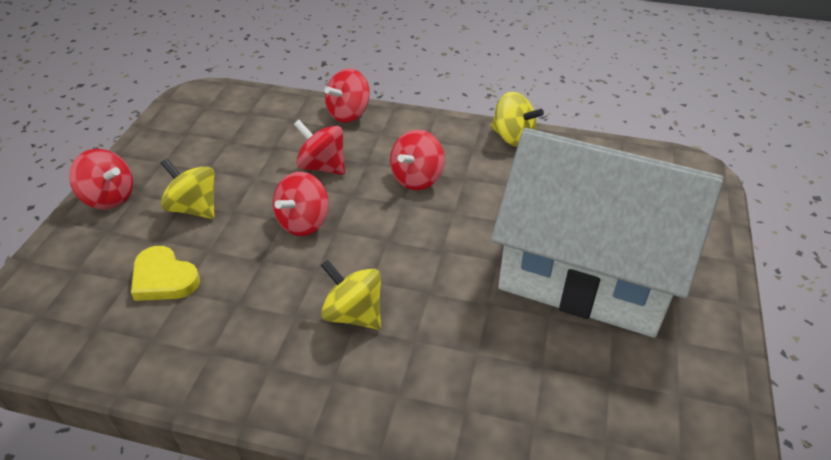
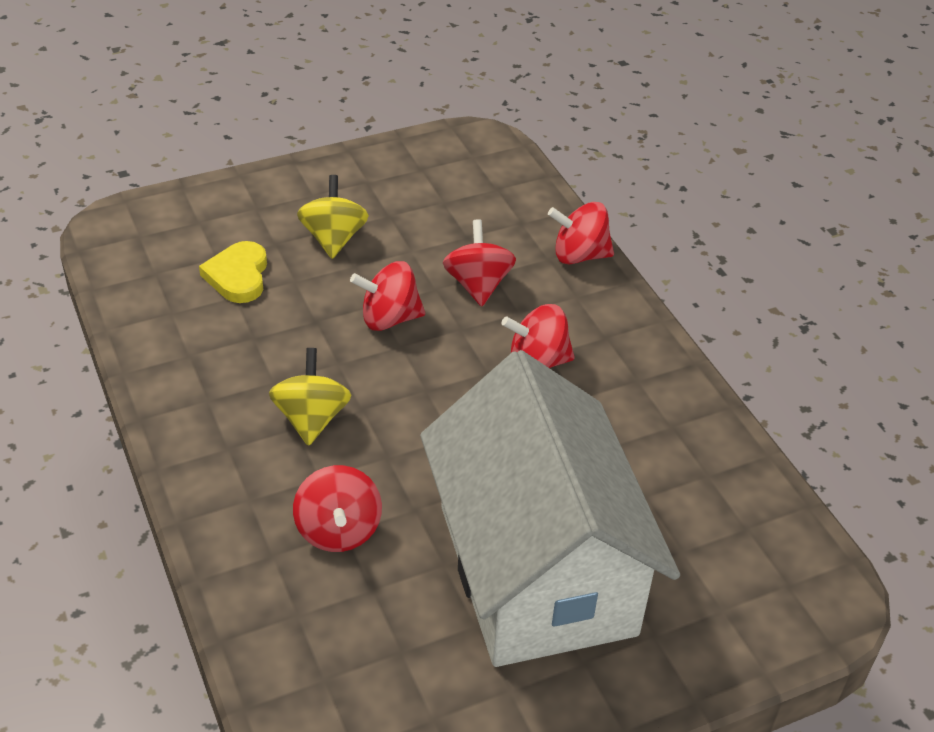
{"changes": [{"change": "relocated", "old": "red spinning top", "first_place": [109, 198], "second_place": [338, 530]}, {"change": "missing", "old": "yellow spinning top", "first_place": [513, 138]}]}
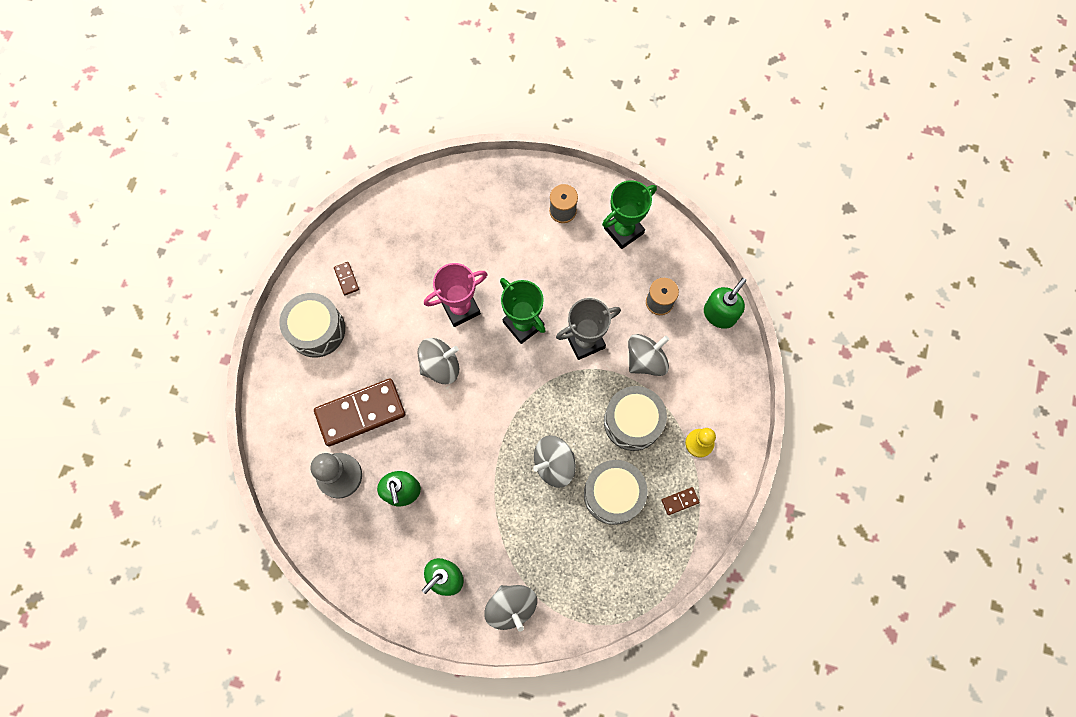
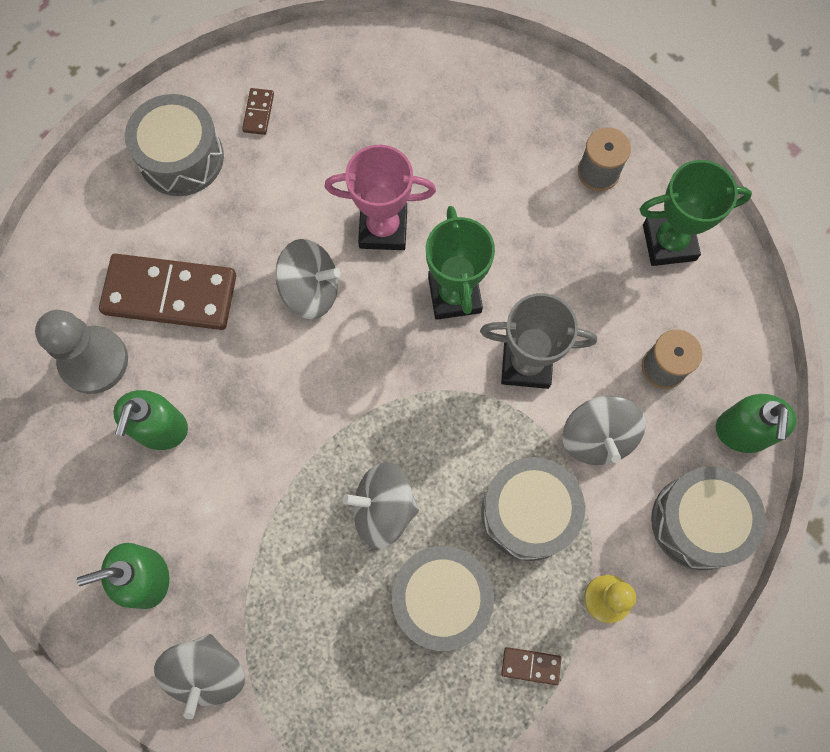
{"changes": [{"change": "spun", "old": "grey spinning top", "first_place": [645, 360], "second_place": [597, 437], "degrees": 90}, {"change": "appeared", "new": "grey drum", "second_place": [698, 522]}, {"change": "spun", "old": "green soap dispenser", "first_place": [719, 314], "second_place": [742, 431], "degrees": 120}]}
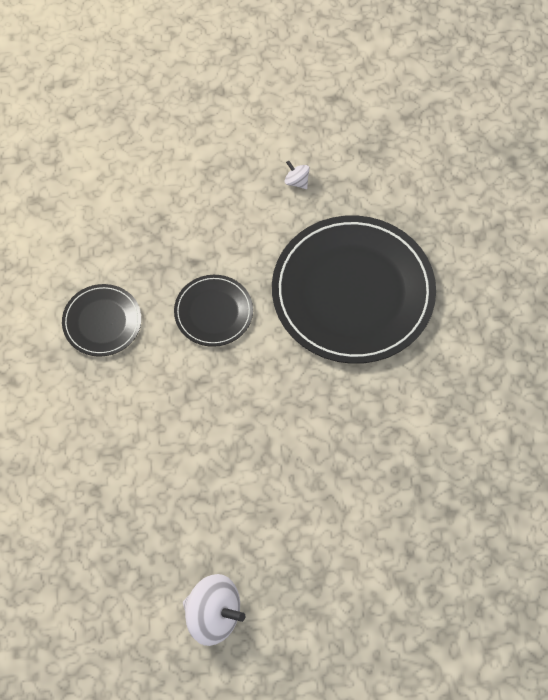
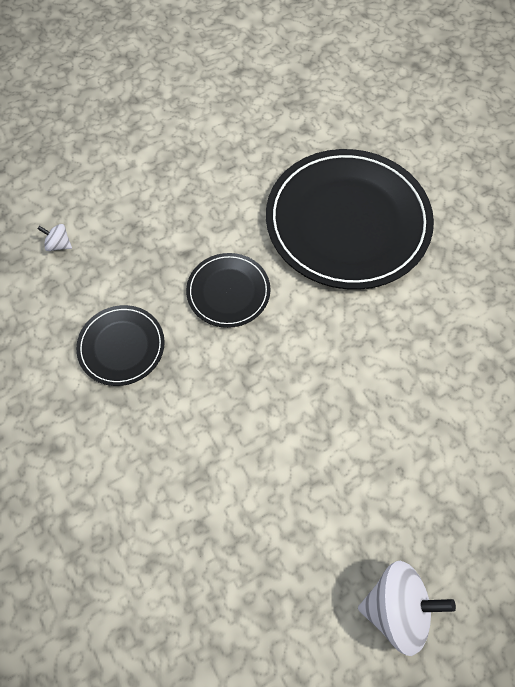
{"changes": [{"change": "relocated", "old": "white spinning top", "first_place": [297, 181], "second_place": [59, 244]}]}
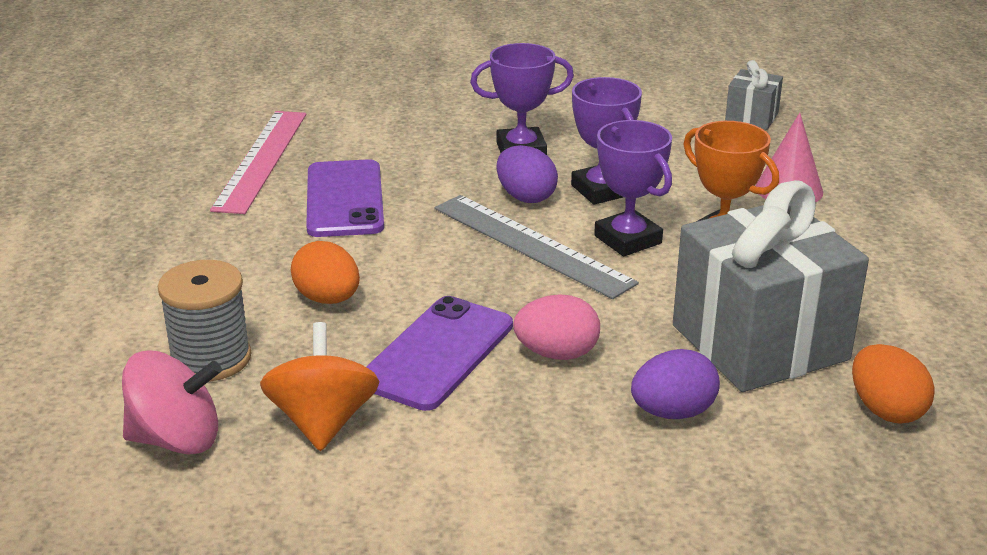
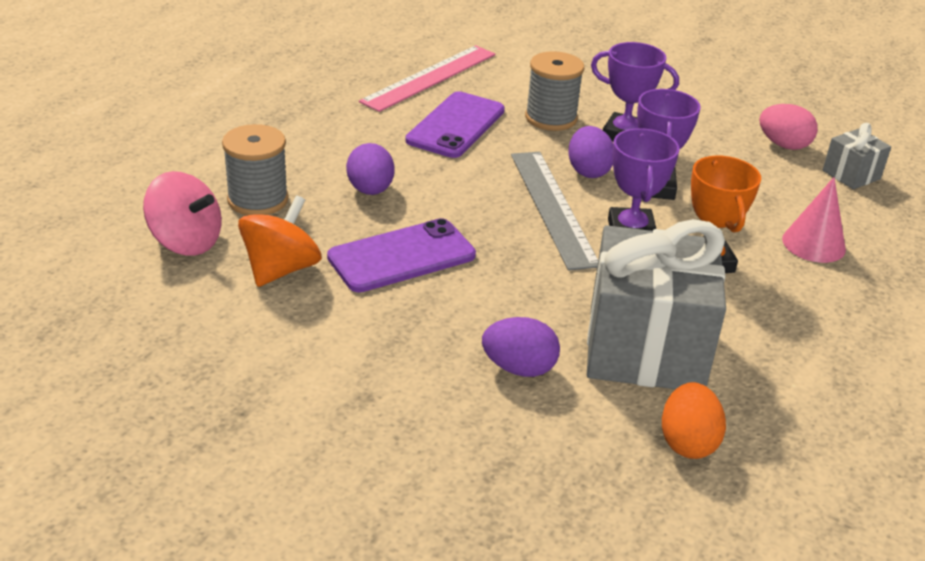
{"changes": [{"change": "colour", "old": "orange egg", "new": "purple egg", "first_place": [328, 299], "second_place": [370, 190]}, {"change": "appeared", "new": "grey spool", "second_place": [551, 118]}, {"change": "relocated", "old": "pink egg", "first_place": [557, 354], "second_place": [783, 145]}]}
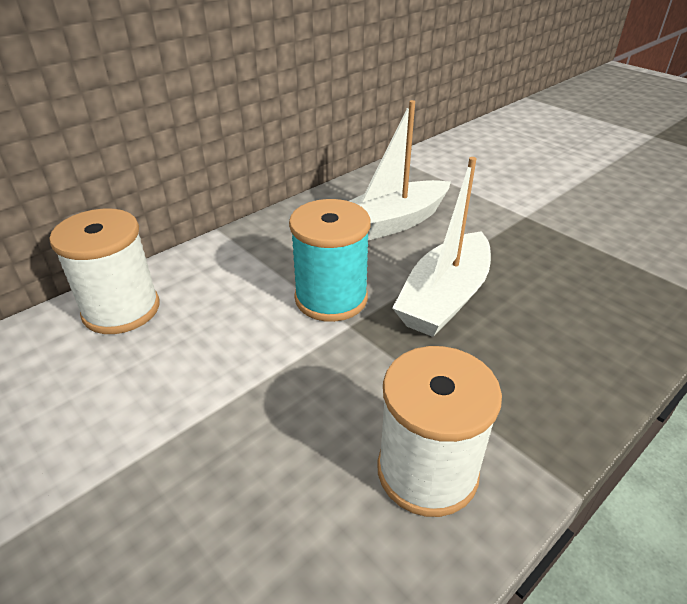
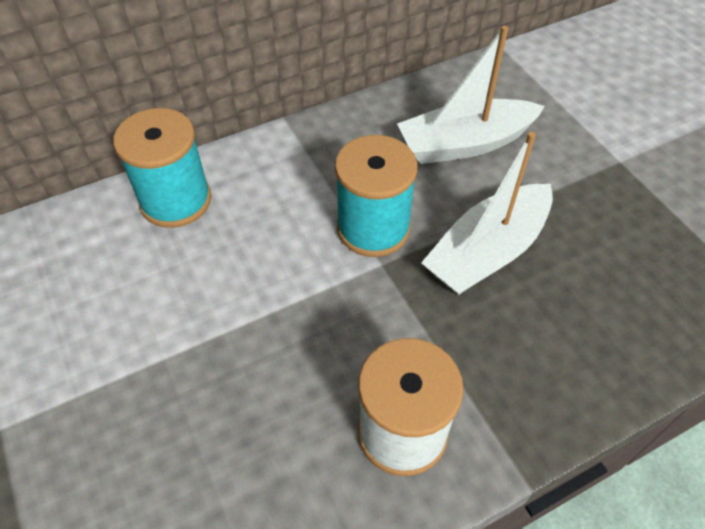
{"changes": [{"change": "colour", "old": "white spool", "new": "turquoise spool", "first_place": [121, 309], "second_place": [176, 200]}]}
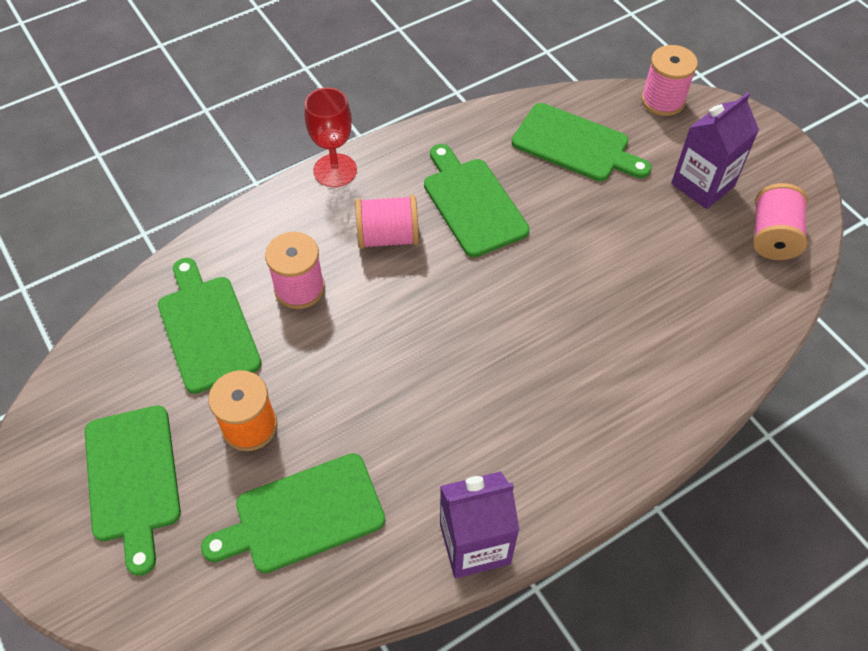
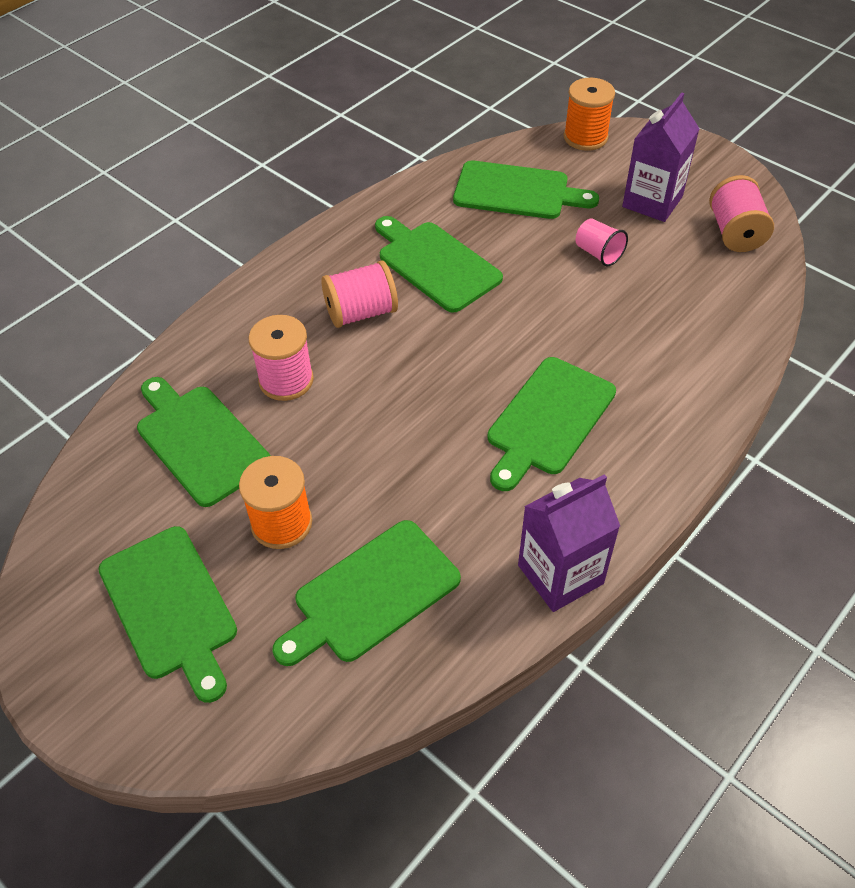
{"changes": [{"change": "appeared", "new": "green cutting board", "second_place": [548, 420]}, {"change": "colour", "old": "pink spool", "new": "orange spool", "first_place": [663, 100], "second_place": [585, 137]}, {"change": "appeared", "new": "pink cup", "second_place": [598, 253]}, {"change": "missing", "old": "red goblet", "first_place": [335, 170]}]}
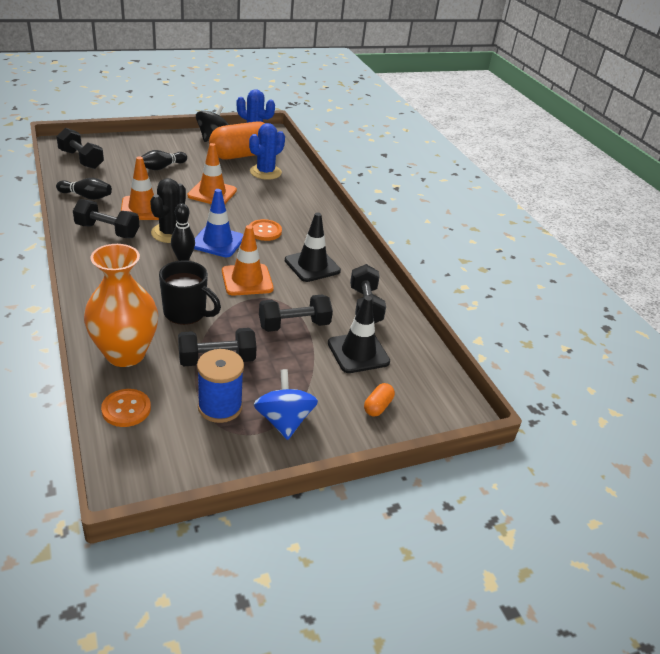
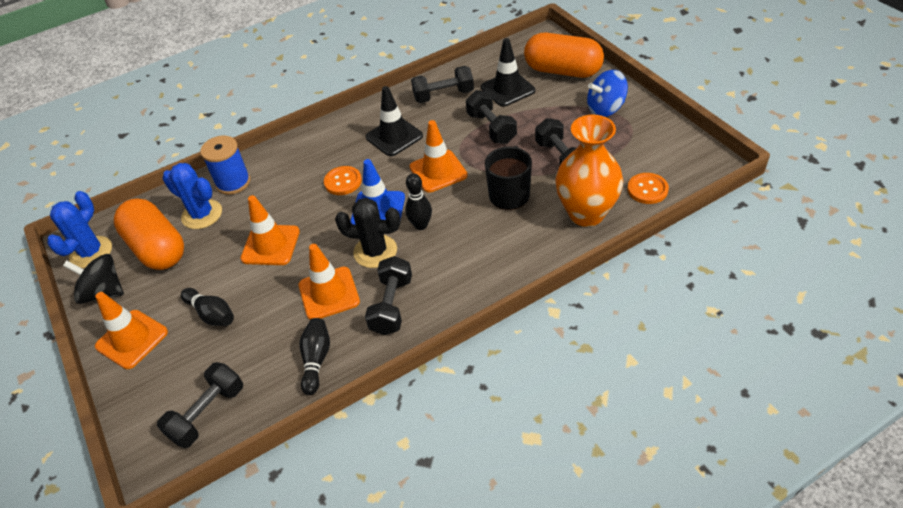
{"changes": [{"change": "appeared", "new": "orange traffic cone", "second_place": [132, 339]}, {"change": "relocated", "old": "blue spool", "first_place": [220, 407], "second_place": [233, 182]}, {"change": "size", "old": "orange capsule", "first_place": [377, 406], "second_place": [562, 71], "factor": 2.48}]}
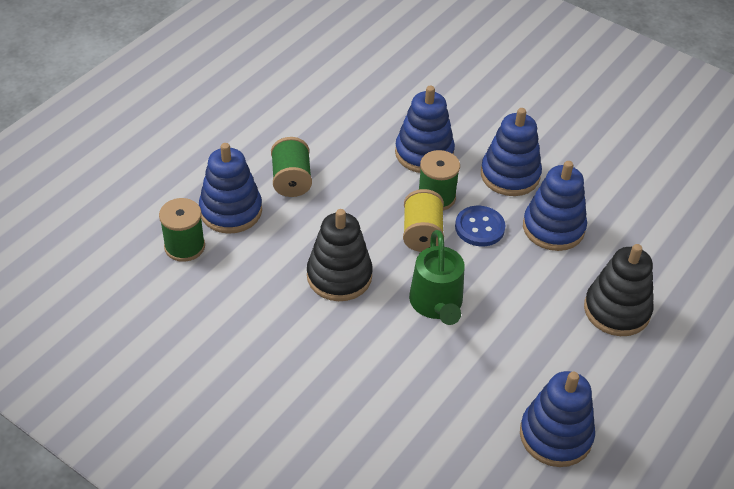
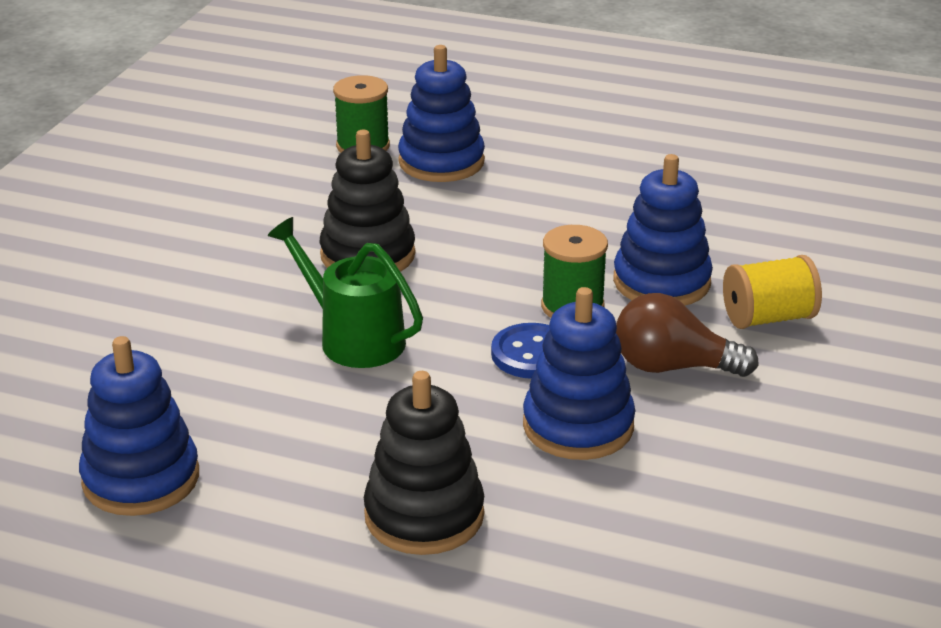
{"changes": [{"change": "spun", "old": "green watering can", "first_place": [436, 304], "second_place": [354, 339], "degrees": 60}, {"change": "exchanged", "old": "blue stacking toy", "new": "brown light bulb", "first_place": [510, 175], "second_place": [673, 367]}, {"change": "relocated", "old": "yellow spool", "first_place": [422, 234], "second_place": [768, 318]}, {"change": "missing", "old": "green spool", "first_place": [291, 180]}]}
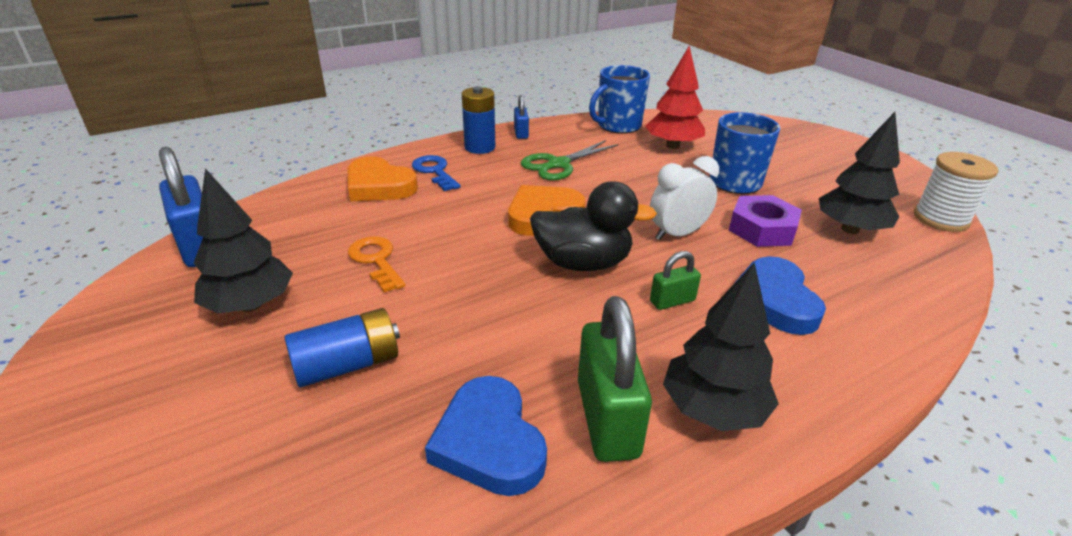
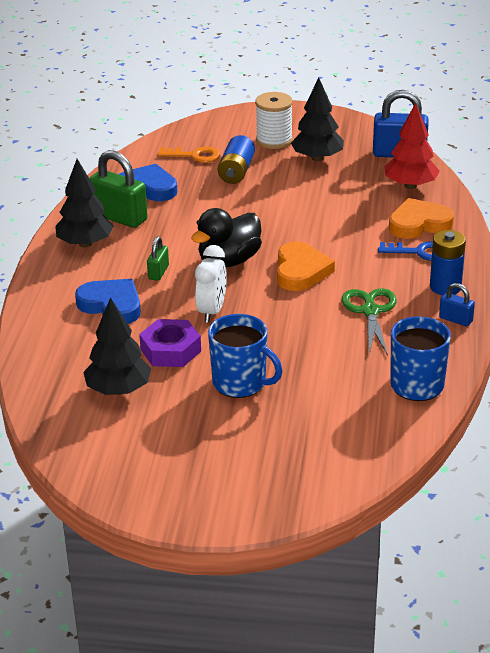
{"changes": [{"change": "relocated", "old": "orange key", "first_place": [376, 260], "second_place": [194, 156]}, {"change": "relocated", "old": "white spool", "first_place": [941, 219], "second_place": [274, 140]}, {"change": "relocated", "old": "red tree", "first_place": [672, 145], "second_place": [410, 185]}]}
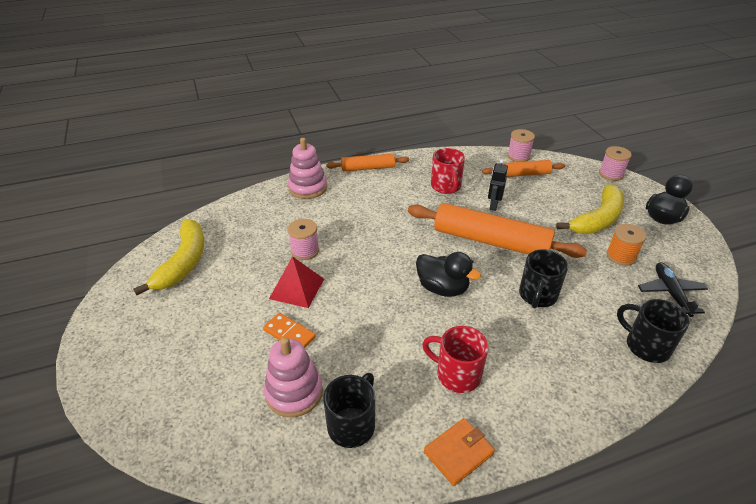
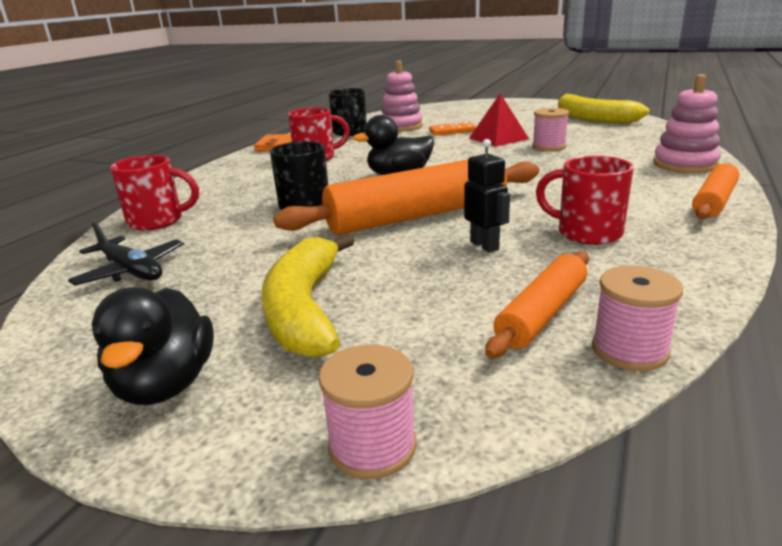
{"changes": [{"change": "colour", "old": "black mug", "new": "red mug", "first_place": [645, 346], "second_place": [158, 221]}, {"change": "missing", "old": "orange spool", "first_place": [621, 256]}]}
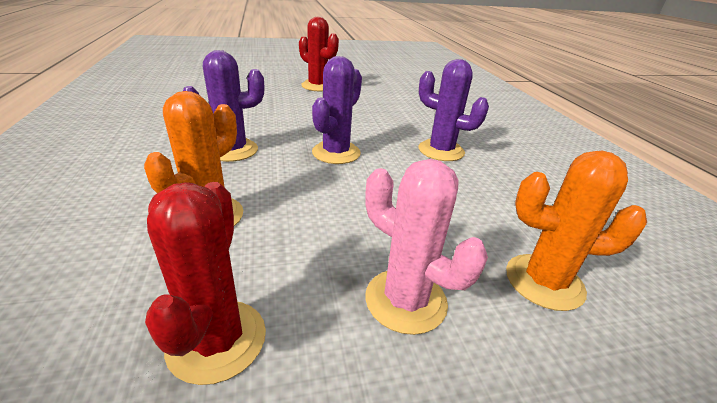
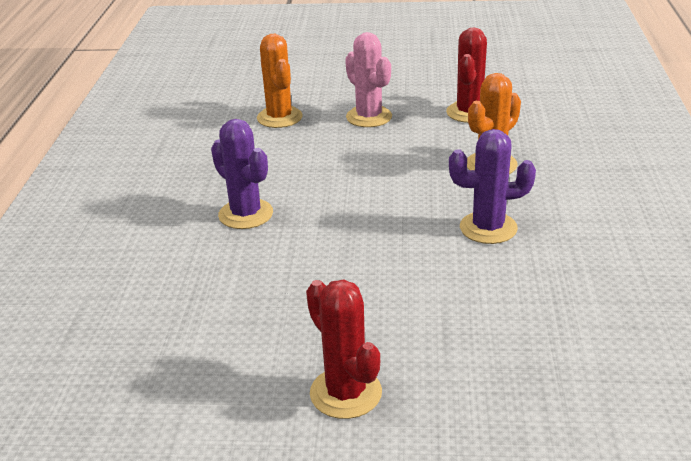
{"changes": [{"change": "spun", "old": "orange cactus", "first_place": [544, 282], "second_place": [279, 117], "degrees": 45}, {"change": "missing", "old": "purple cactus", "first_place": [336, 153]}]}
